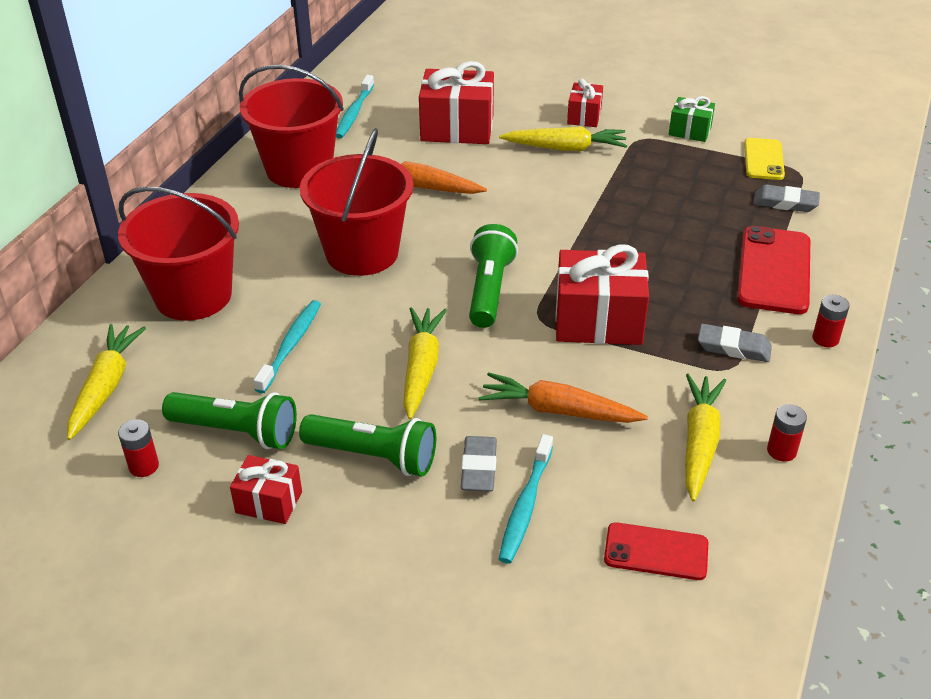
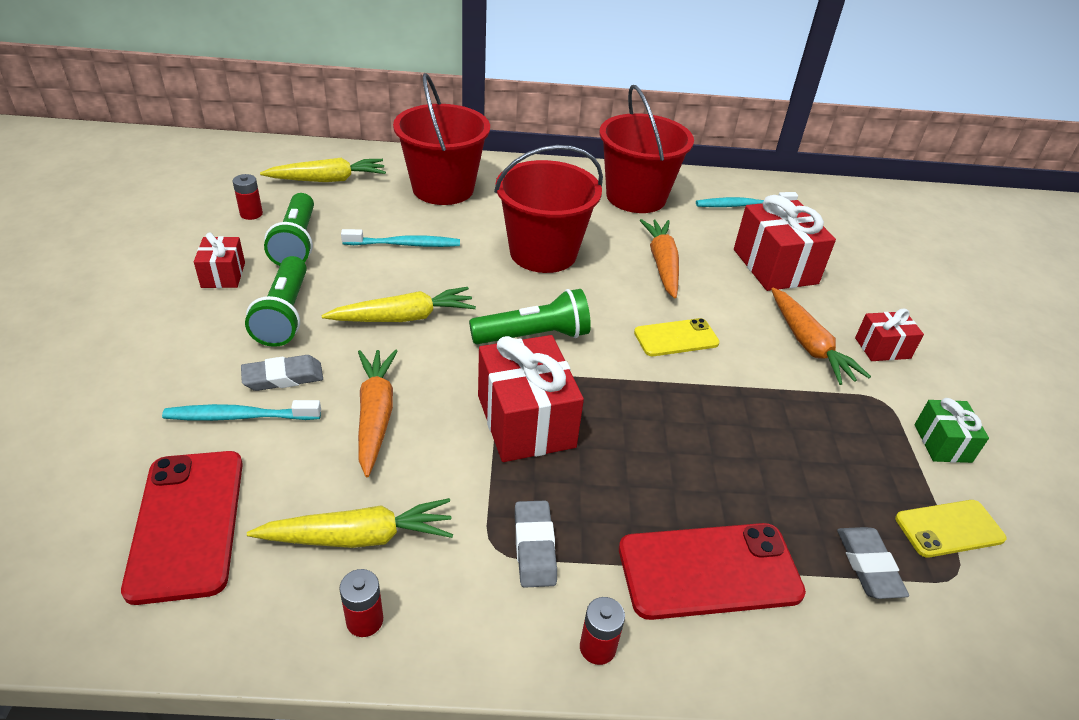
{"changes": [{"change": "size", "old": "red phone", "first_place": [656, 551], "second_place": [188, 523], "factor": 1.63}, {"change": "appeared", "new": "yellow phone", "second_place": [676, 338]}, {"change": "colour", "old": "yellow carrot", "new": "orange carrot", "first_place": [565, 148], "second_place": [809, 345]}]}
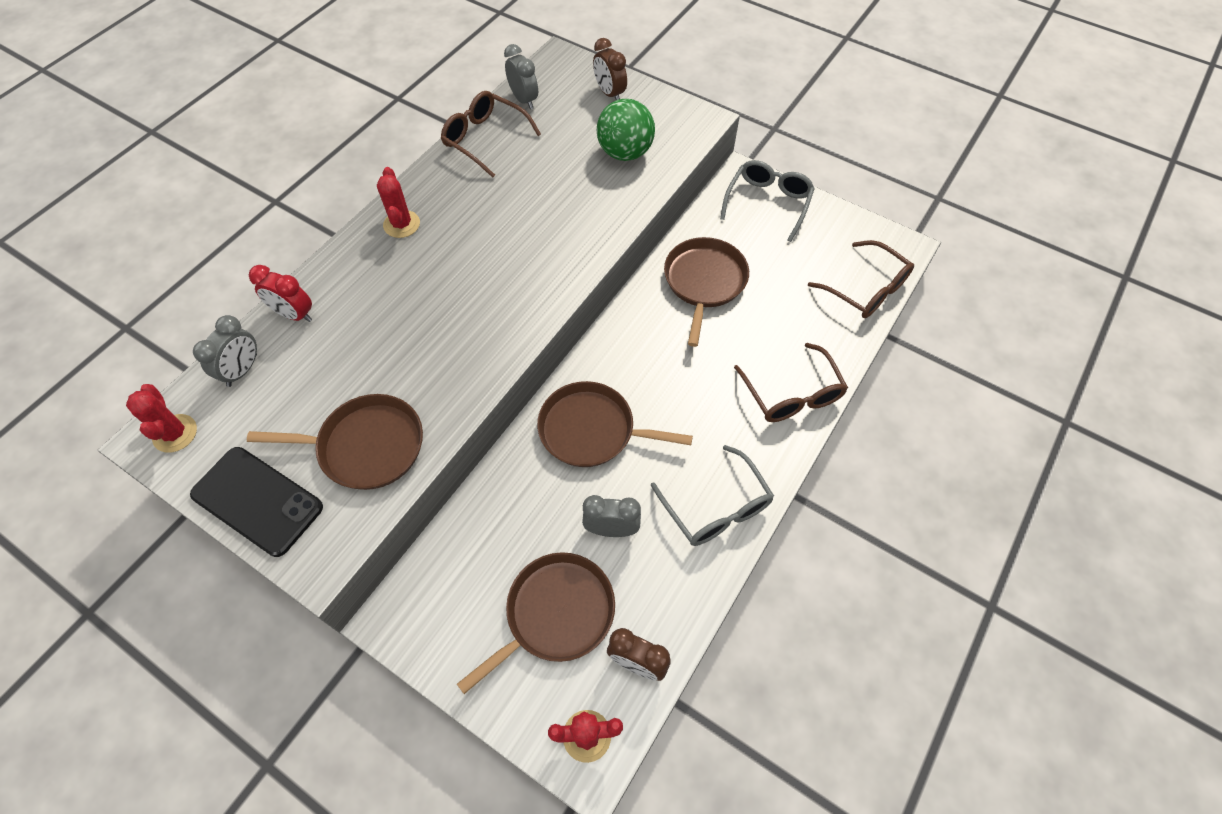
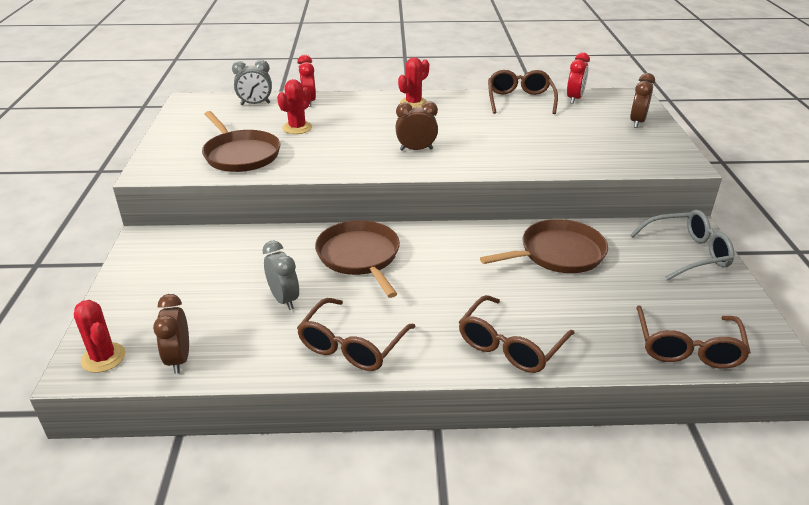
{"changes": [{"change": "relocated", "old": "red cactus", "first_place": [175, 433], "second_place": [297, 128]}, {"change": "colour", "old": "grey glasses", "new": "brown glasses", "first_place": [716, 507], "second_place": [352, 345]}, {"change": "appeared", "new": "brown clock", "second_place": [416, 149]}, {"change": "colour", "old": "grey clock", "new": "red clock", "first_place": [524, 100], "second_place": [574, 99]}, {"change": "missing", "old": "black phone", "first_place": [257, 501]}, {"change": "missing", "old": "brown pan", "first_place": [555, 614]}, {"change": "missing", "old": "green ball", "first_place": [625, 153]}]}
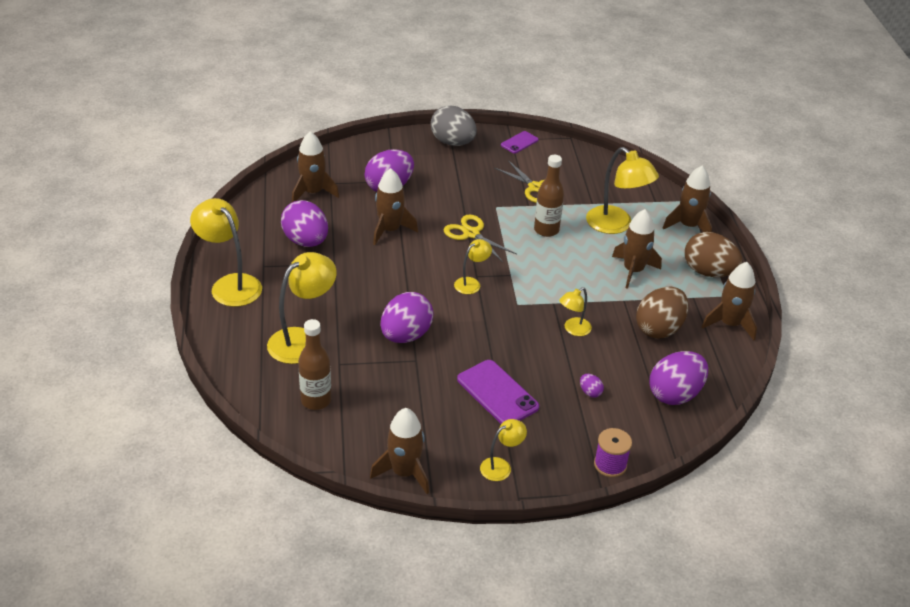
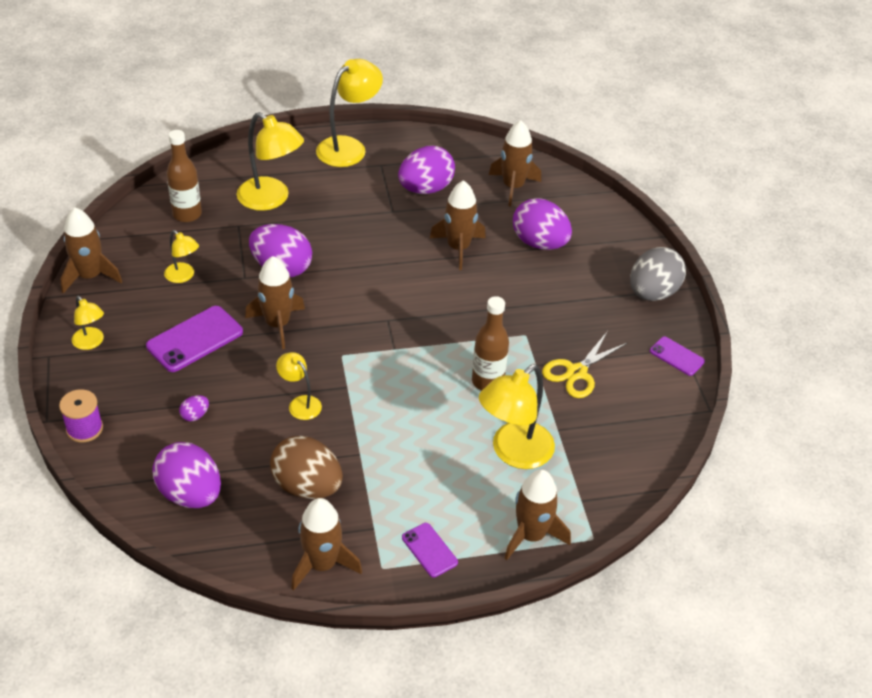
{"changes": [{"change": "relocated", "old": "yellow lamp", "first_place": [471, 283], "second_place": [183, 276]}, {"change": "relocated", "old": "brown rocket", "first_place": [633, 271], "second_place": [277, 324]}, {"change": "exchanged", "old": "brown egg", "new": "purple phone", "first_place": [708, 272], "second_place": [429, 550]}, {"change": "missing", "old": "yellow scissors", "first_place": [471, 234]}]}
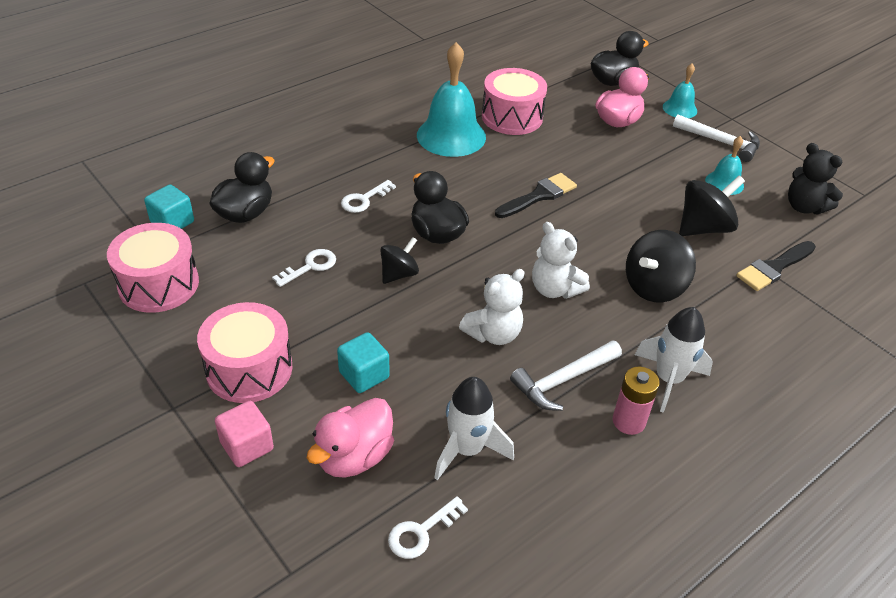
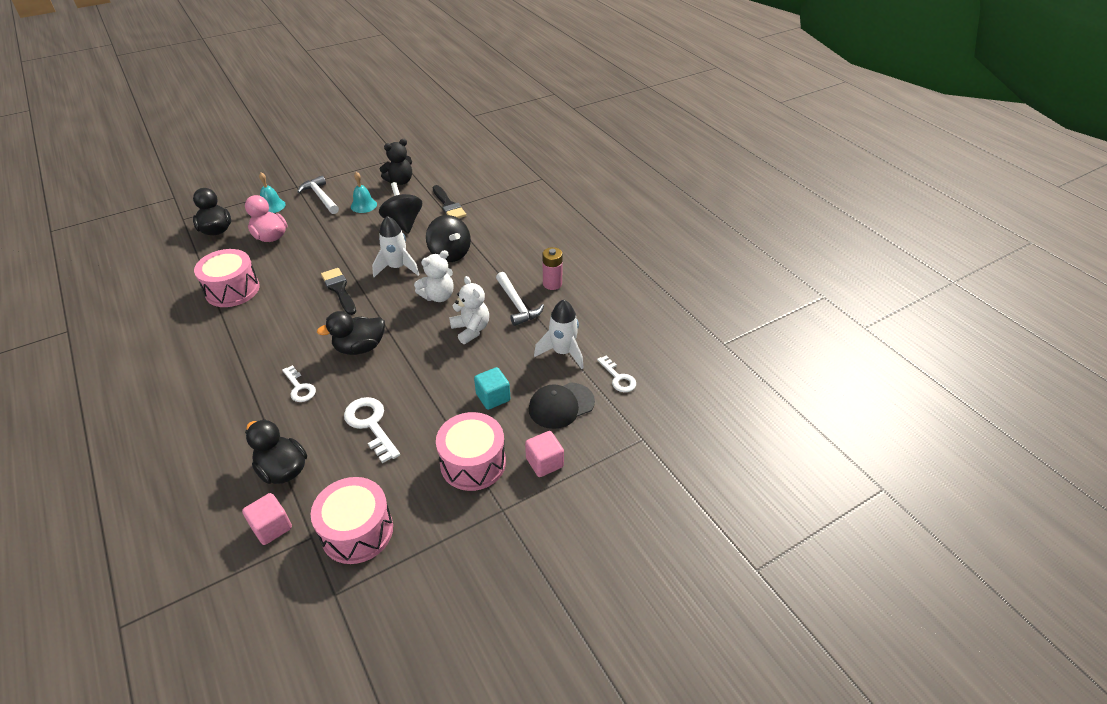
{"changes": [{"change": "colour", "old": "turquoise cube", "new": "pink cube", "first_place": [172, 222], "second_place": [272, 527]}, {"change": "spun", "old": "white hammer", "first_place": [721, 142], "second_place": [320, 197], "degrees": -75}, {"change": "size", "old": "white key", "first_place": [310, 266], "second_place": [371, 425], "factor": 1.56}, {"change": "relocated", "old": "white rocket", "first_place": [668, 379], "second_place": [397, 268]}, {"change": "exchanged", "old": "pink duck", "new": "black cap", "first_place": [354, 456], "second_place": [561, 405]}, {"change": "missing", "old": "black spinning top", "first_place": [399, 274]}, {"change": "missing", "old": "turquoise bell", "first_place": [451, 136]}]}
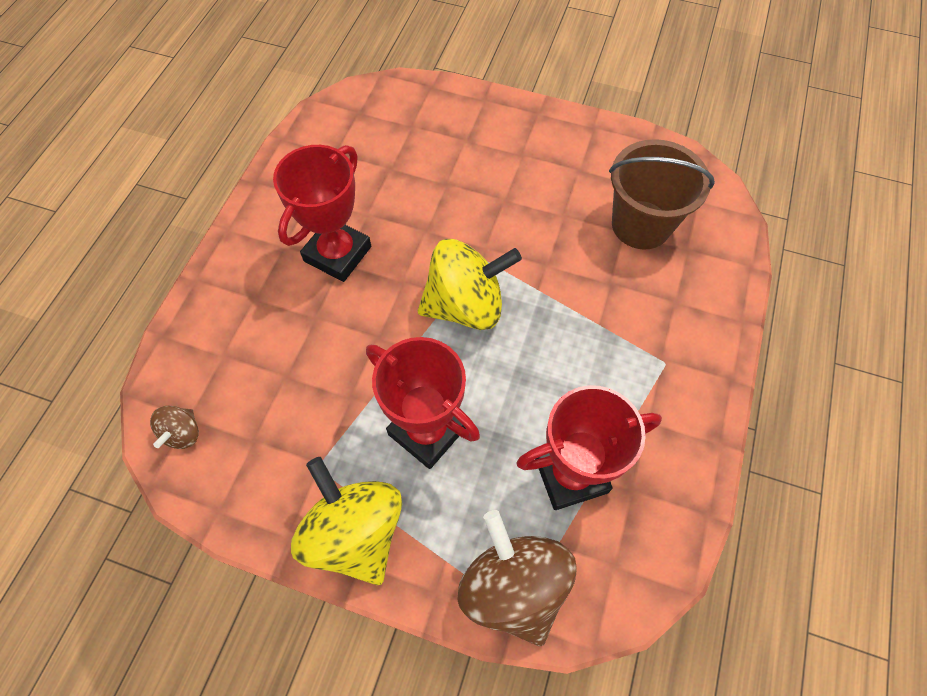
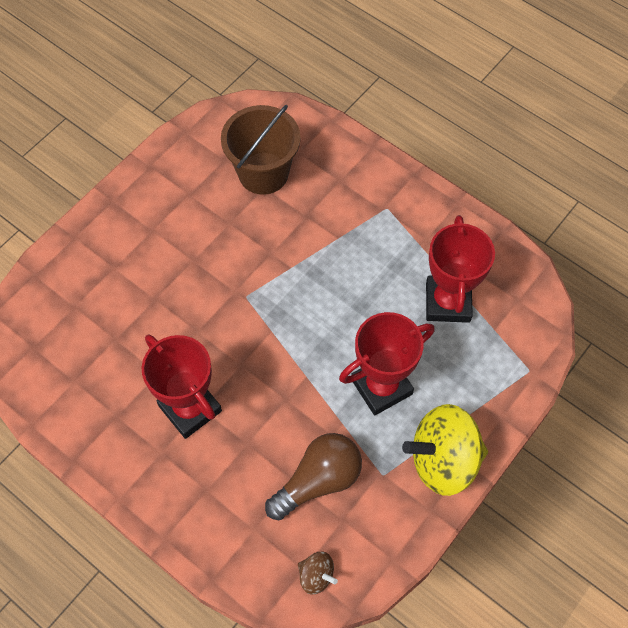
{"changes": [{"change": "appeared", "new": "brown light bulb", "second_place": [318, 481]}, {"change": "missing", "old": "yellow spinning top", "first_place": [465, 305]}, {"change": "missing", "old": "brown spinning top", "first_place": [513, 586]}]}
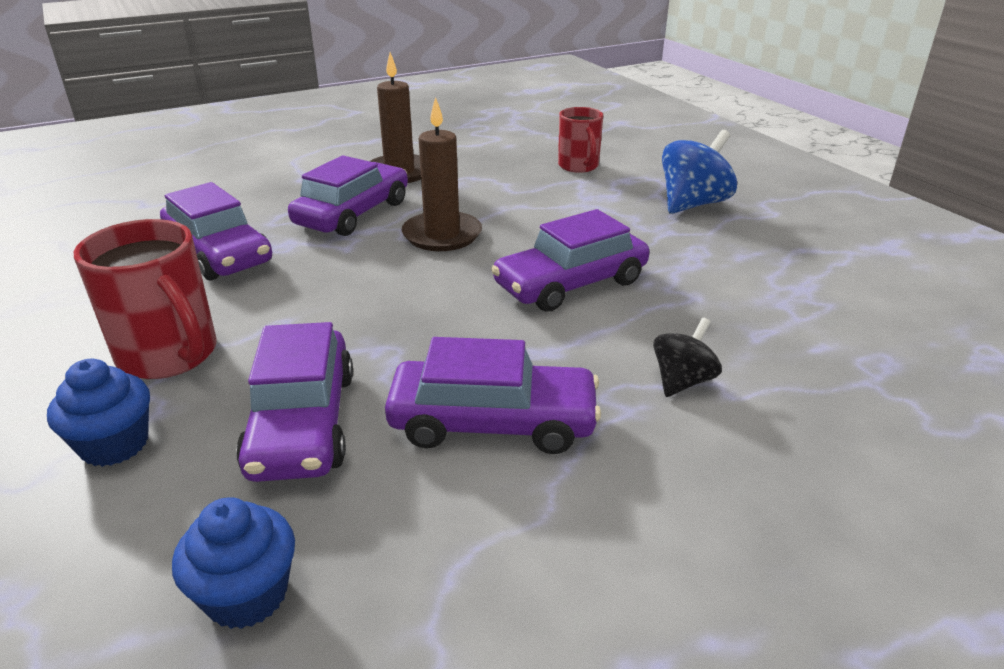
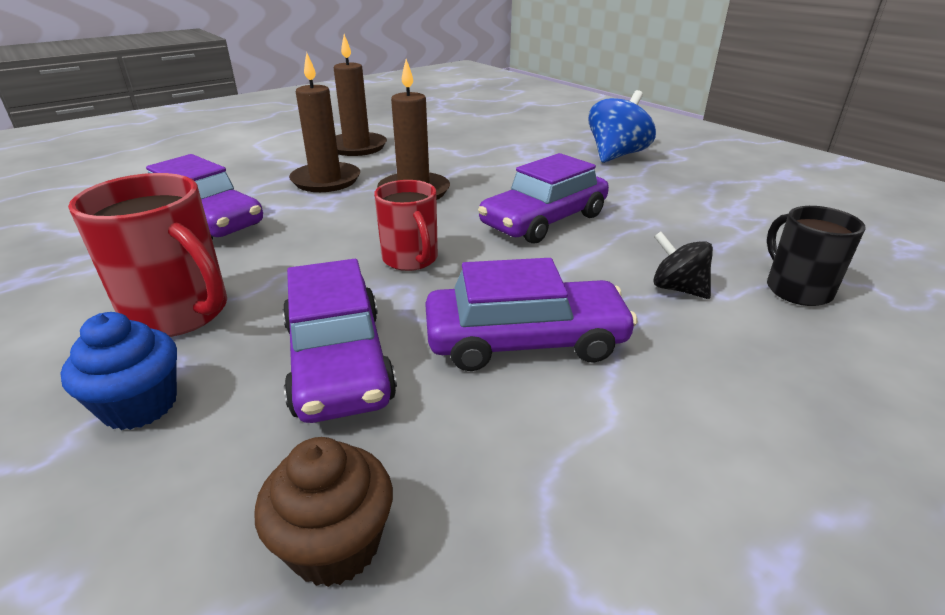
{"changes": [{"change": "colour", "old": "blue cupcake", "new": "brown cupcake", "first_place": [247, 595], "second_place": [335, 545]}, {"change": "exchanged", "old": "purple car", "new": "brown candle", "first_place": [353, 213], "second_place": [326, 180]}, {"change": "relocated", "old": "red mug", "first_place": [579, 166], "second_place": [411, 259]}, {"change": "spun", "old": "black spinning top", "first_place": [682, 381], "second_place": [677, 288], "degrees": -75}, {"change": "appeared", "new": "black mug", "second_place": [796, 289]}]}
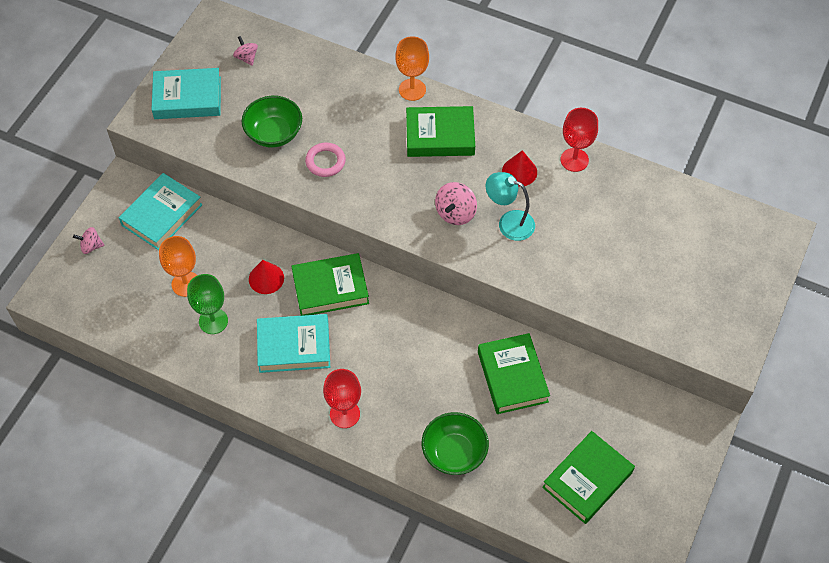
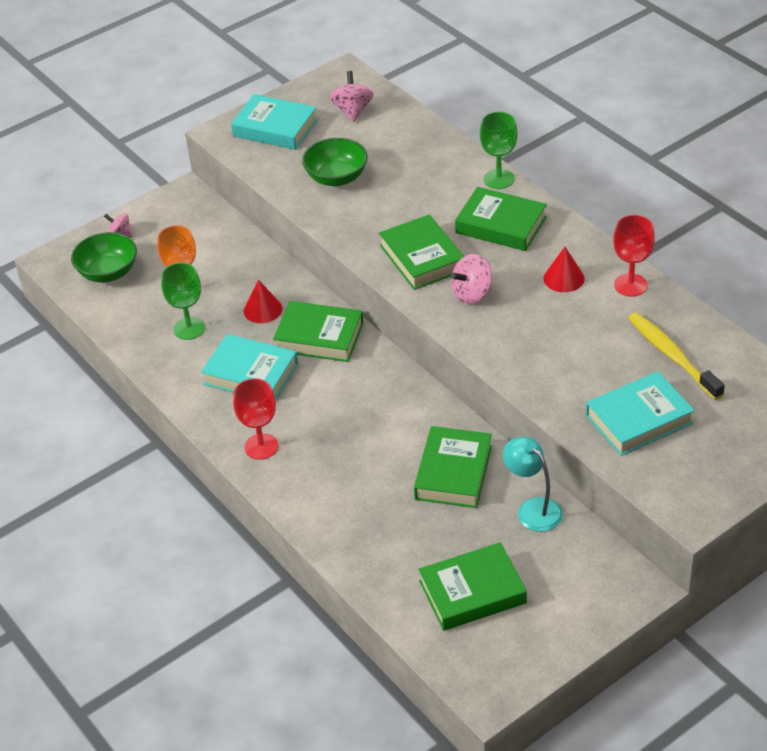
{"changes": [{"change": "relocated", "old": "green bowl", "first_place": [454, 453], "second_place": [108, 273]}, {"change": "size", "old": "pink spinning top", "first_place": [246, 58], "second_place": [353, 111], "factor": 1.54}, {"change": "appeared", "new": "green book", "second_place": [422, 258]}, {"change": "colour", "old": "orange goblet", "new": "green goblet", "first_place": [412, 89], "second_place": [499, 179]}, {"change": "relocated", "old": "turquoise lamp", "first_place": [509, 222], "second_place": [533, 509]}, {"change": "relocated", "old": "turquoise book", "first_place": [162, 215], "second_place": [638, 419]}, {"change": "appeared", "new": "yellow toothbrush", "second_place": [672, 356]}, {"change": "missing", "old": "pink ring", "first_place": [325, 162]}]}
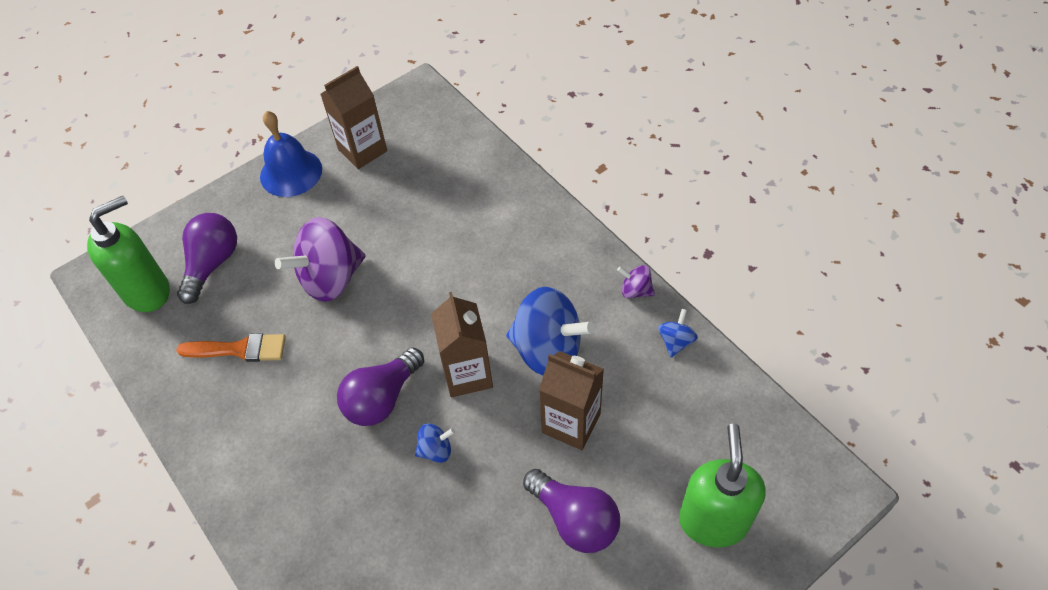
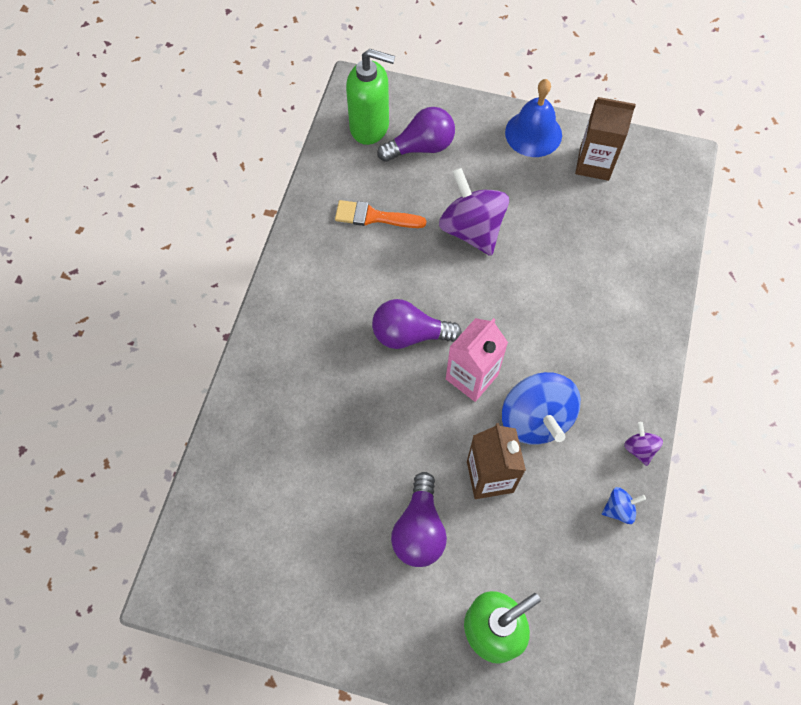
{"changes": [{"change": "spun", "old": "orange brush", "first_place": [239, 349], "second_place": [374, 217], "degrees": 135}, {"change": "spun", "old": "purple spinning top", "first_place": [331, 278], "second_place": [471, 229], "degrees": 45}, {"change": "colour", "old": "brown carton", "new": "pink carton", "first_place": [467, 374], "second_place": [471, 377]}, {"change": "missing", "old": "blue spinning top", "first_place": [436, 450]}]}
